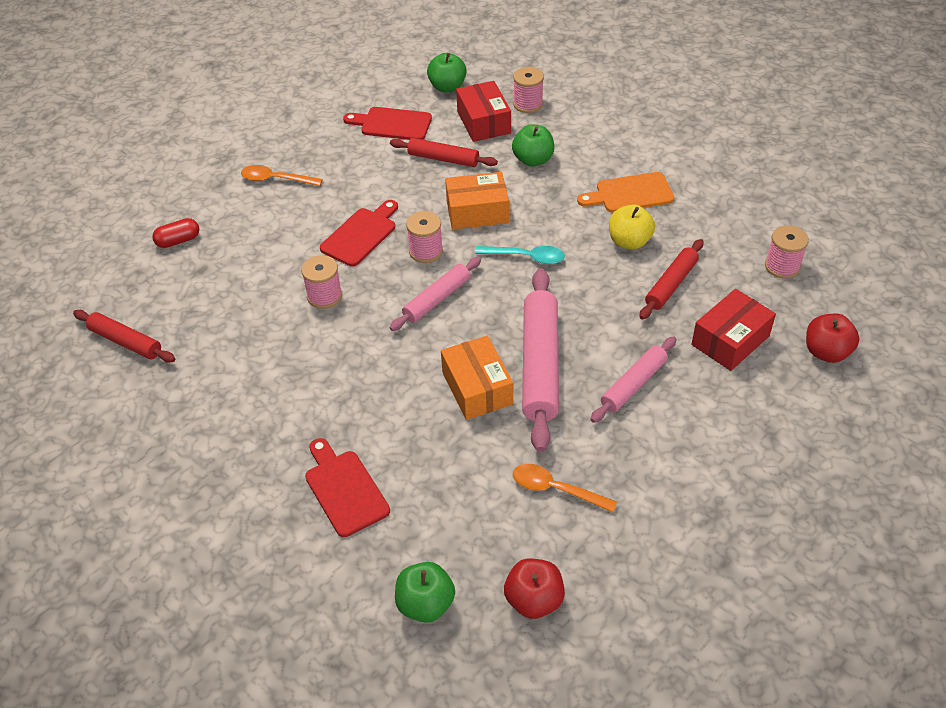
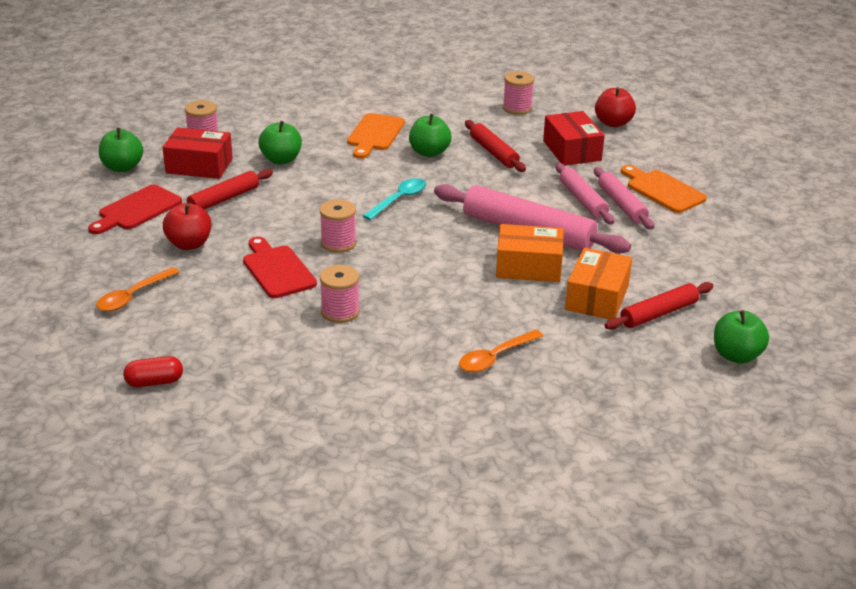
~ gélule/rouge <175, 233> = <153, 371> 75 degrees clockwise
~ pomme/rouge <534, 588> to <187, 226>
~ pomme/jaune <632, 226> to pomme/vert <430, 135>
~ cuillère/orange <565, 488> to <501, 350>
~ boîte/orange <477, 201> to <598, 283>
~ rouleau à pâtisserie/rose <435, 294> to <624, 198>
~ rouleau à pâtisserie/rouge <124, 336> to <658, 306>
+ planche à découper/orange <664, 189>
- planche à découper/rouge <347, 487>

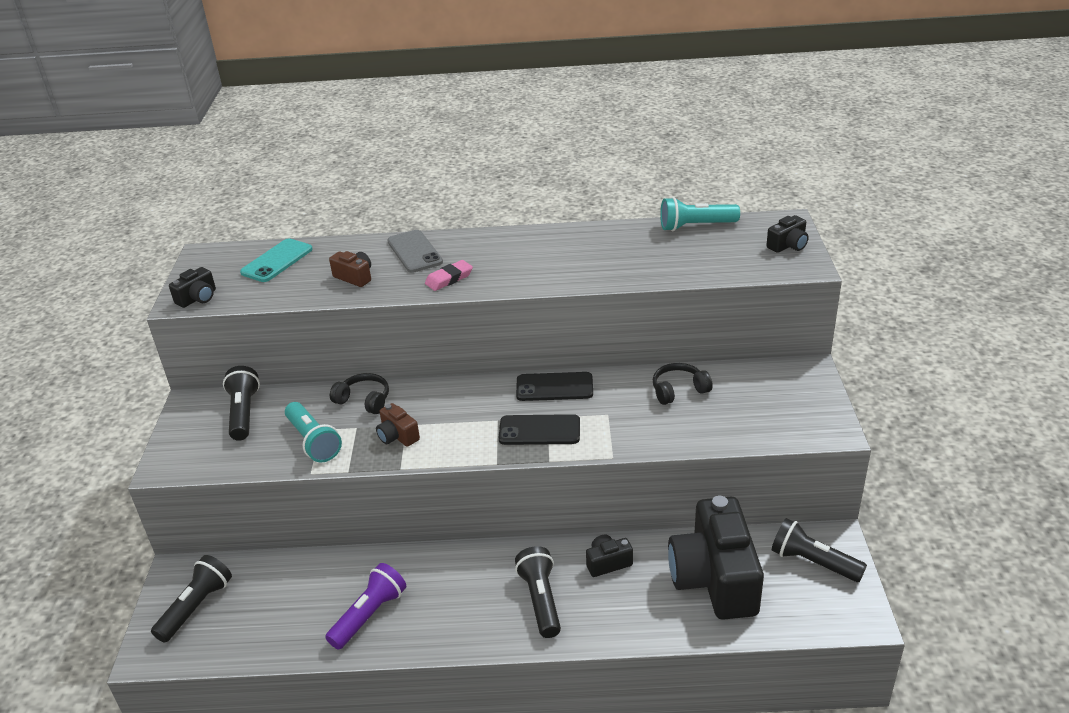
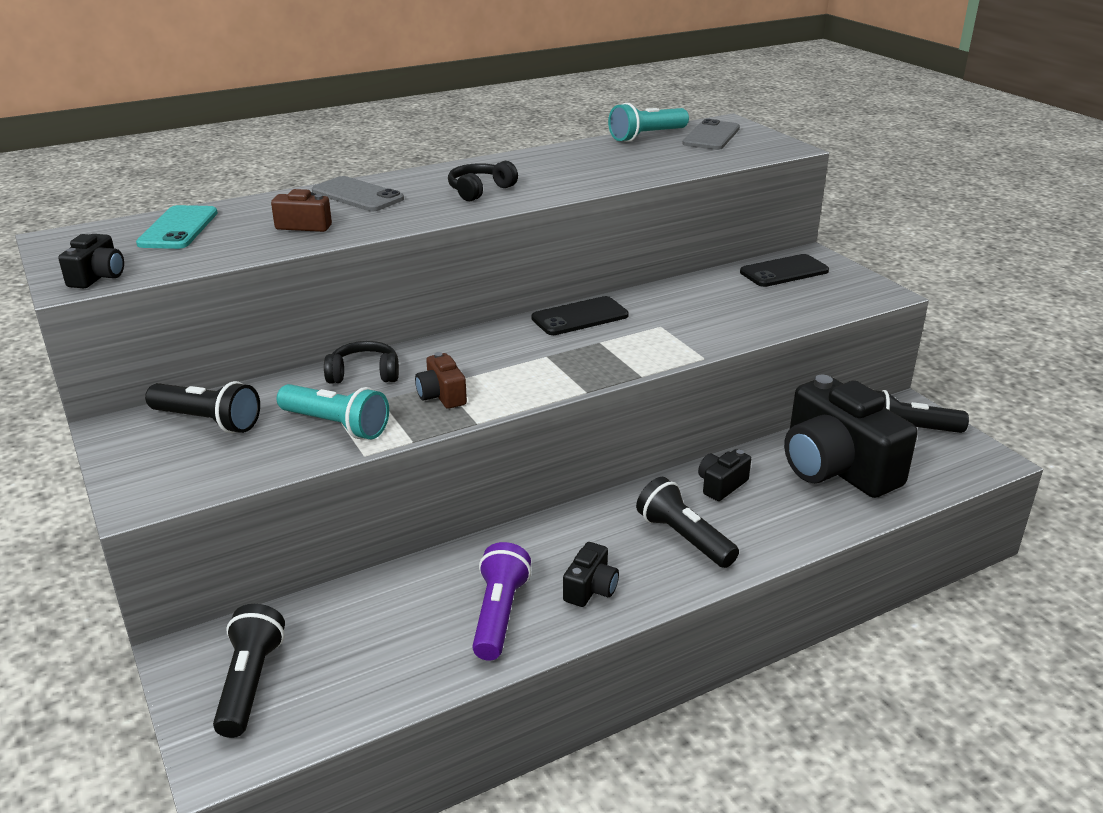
~ lampe de poche/noir <241, 403> = <202, 407> 150 degrees clockwise
~ appareil photo/marron <398, 425> = <441, 380> 45 degrees clockwise
~ casque audio/noir <683, 384> to <483, 181>
~ appareil photo/noir <787, 234> to <591, 574>
+ téléphone/gris <711, 134>
~ téléphone/noir <539, 429> to <784, 270>
- gomme/rose <449, 275>

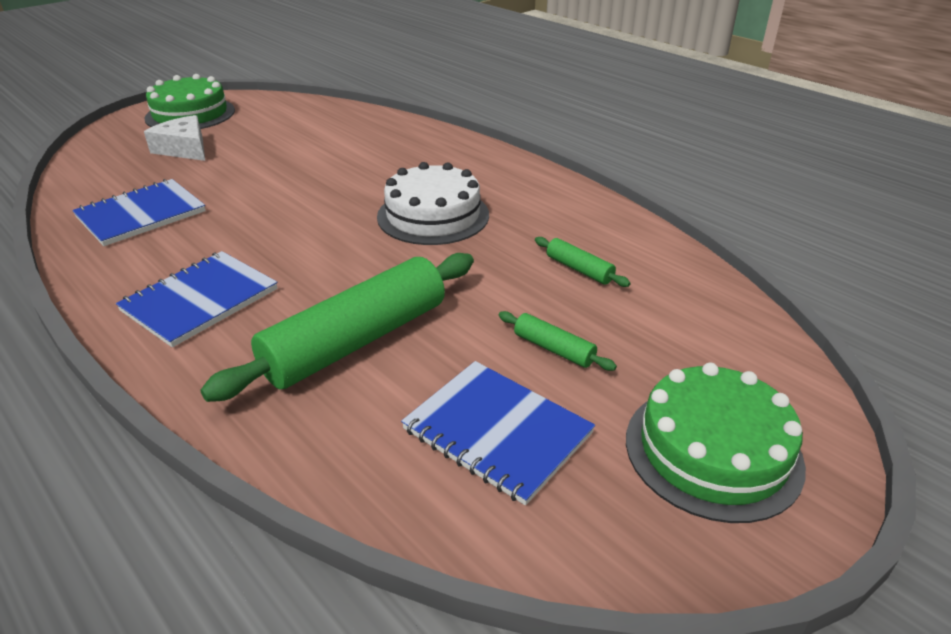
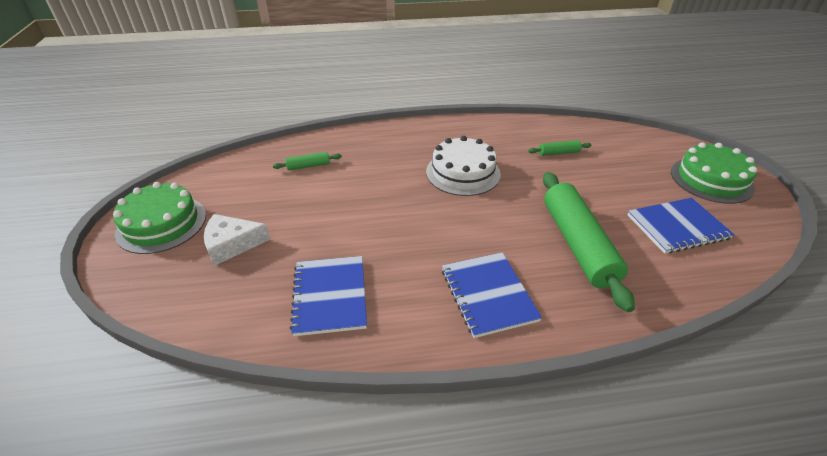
~ rouleau à pâtisserie/vert <558, 341> to <307, 161>

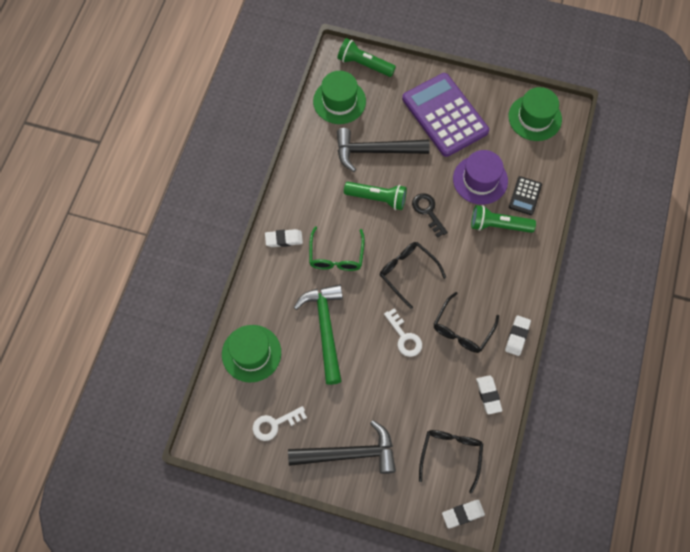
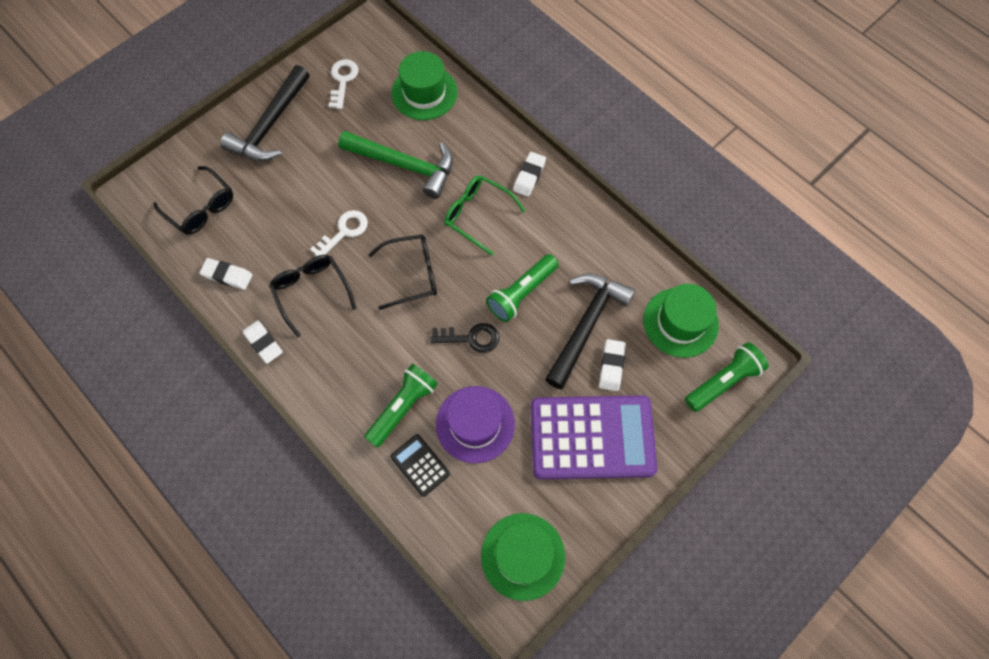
~ clé/blanc <403, 332> = <339, 233> 135 degrees clockwise
~ gomme/blanc <463, 514> to <612, 365>

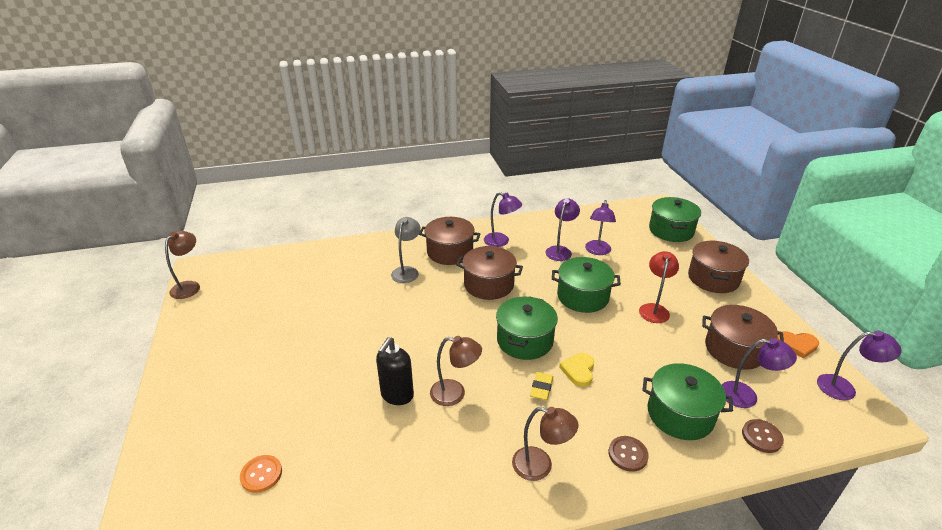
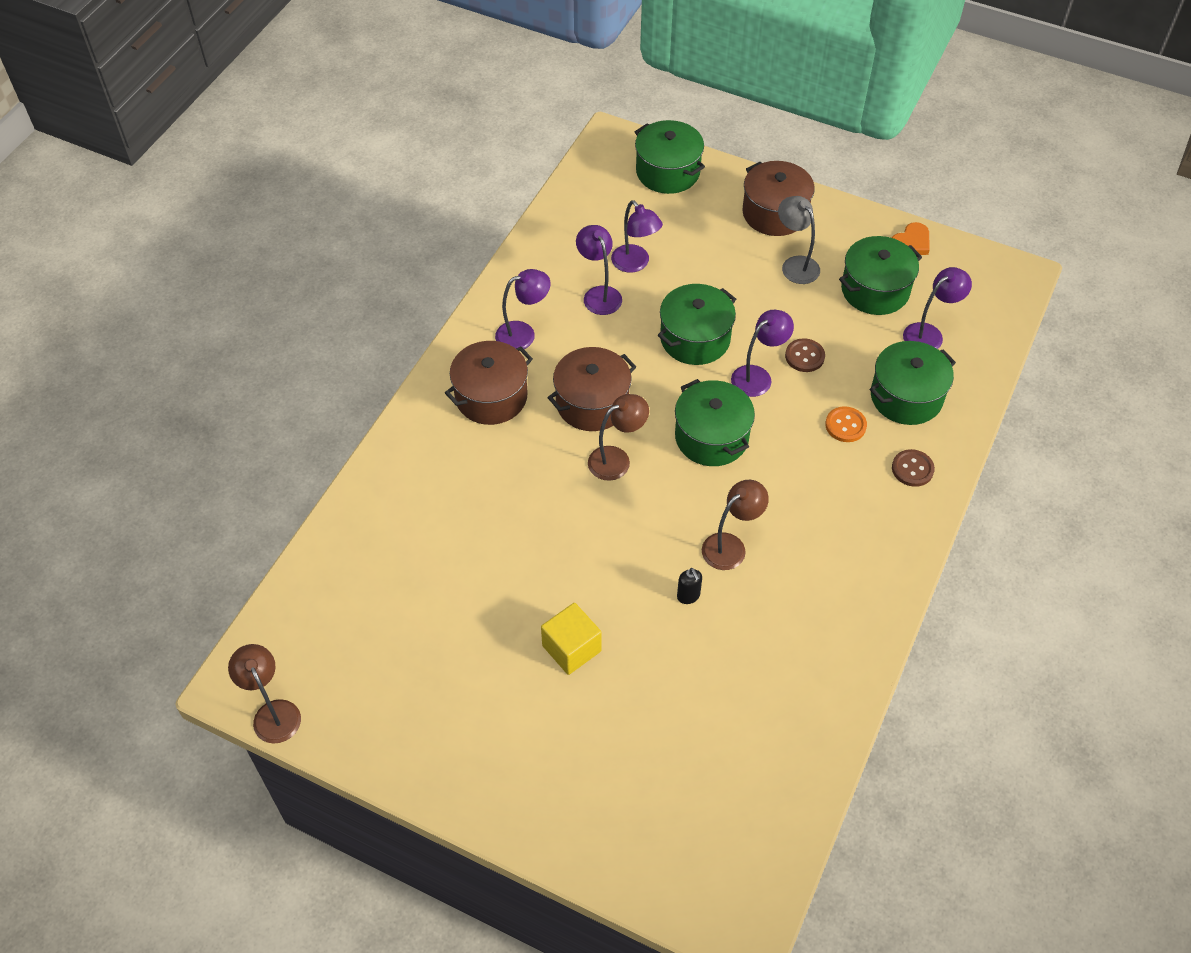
+ cube/jaune <571, 639>
~ lampe/marron <545, 444> to <618, 437>
~ distributeur de savon/noir <395, 371> = <689, 586> x0.55
~ lampe/violet <859, 365> to <762, 353>
~ lampe/gris <406, 250> to <799, 240>
~ bouton/marron <763, 436> to <805, 355>
~ bouton/orange <261, 474> to <846, 424>
~ marmite/marron <743, 337> to marmite/vert <880, 275>
- gomme/jaune <541, 386>
- cœur/jaune <576, 370>
- lampe/rouge <659, 287>

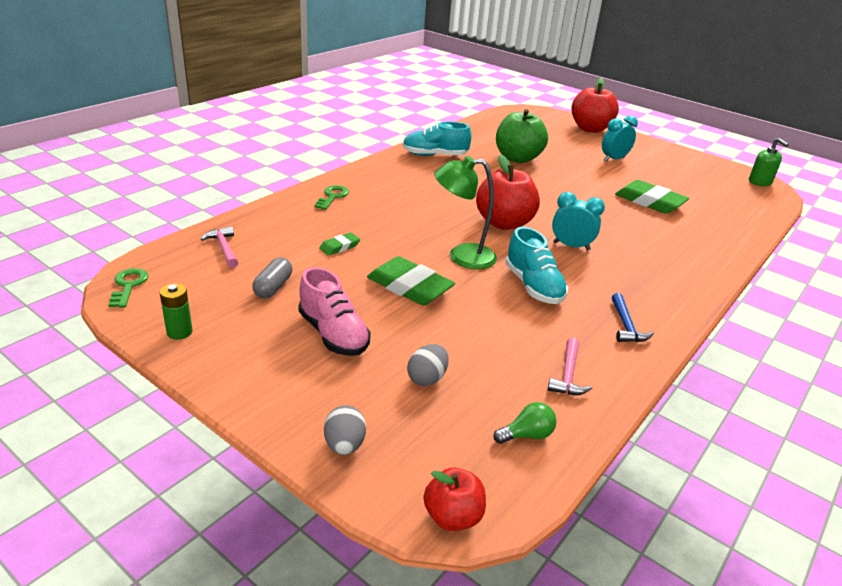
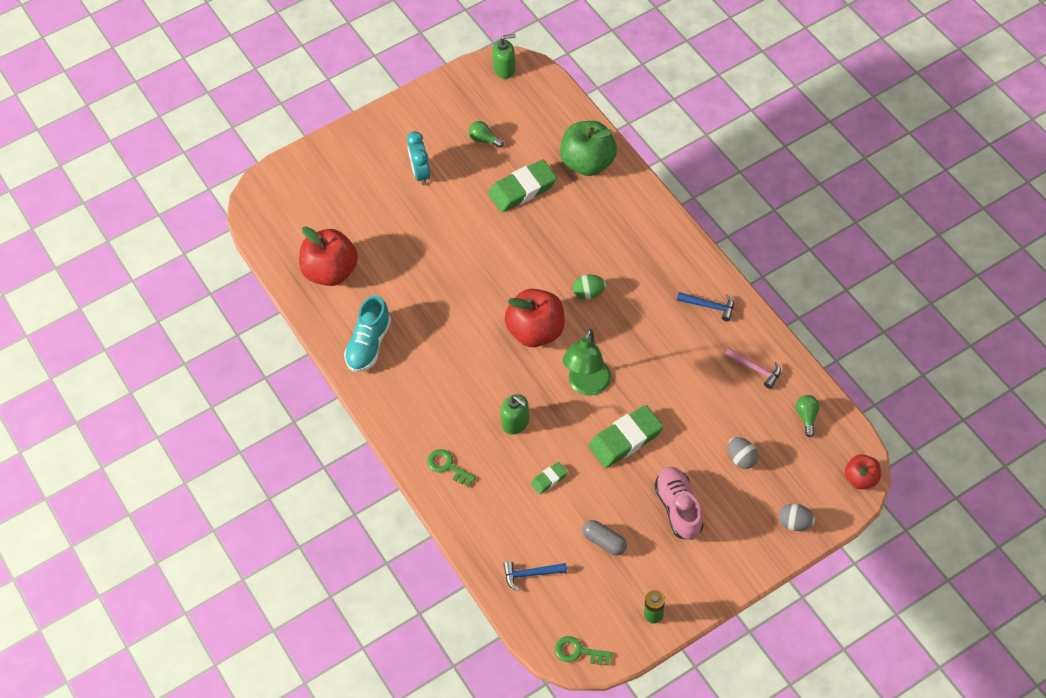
~ pomme/rouge <595, 105> to <328, 256>
+ ampoule/vert <486, 134>
+ distributeur de savon/vert <515, 414>
~ marteau/rose <219, 247> to marteau/bleu <535, 576>
~ gomme/vert <339, 244> = <549, 478> 75 degrees clockwise
~ pomme/vert <522, 136> to <588, 148>
~ réveil/turquoise <578, 221> to œuf/vert <589, 287>
~ chaussure/rose <334, 311> = <678, 503> 90 degrees counterclockwise
- chaussure/turquoise <536, 265>

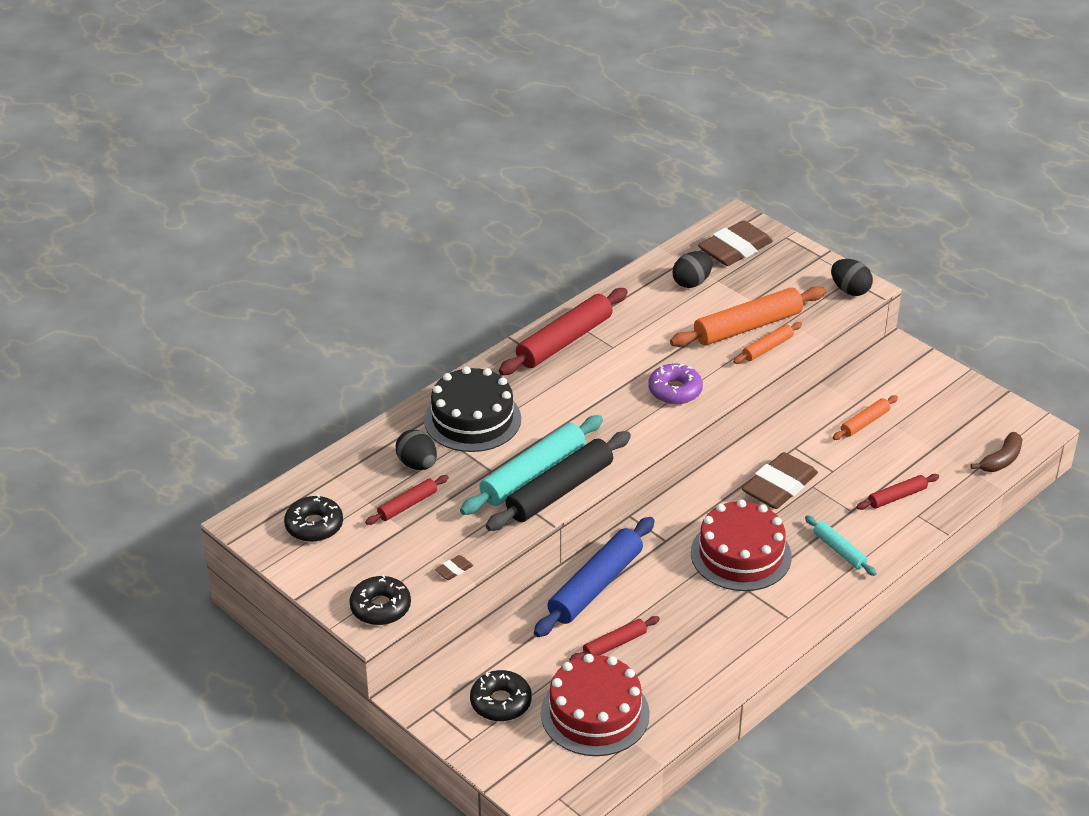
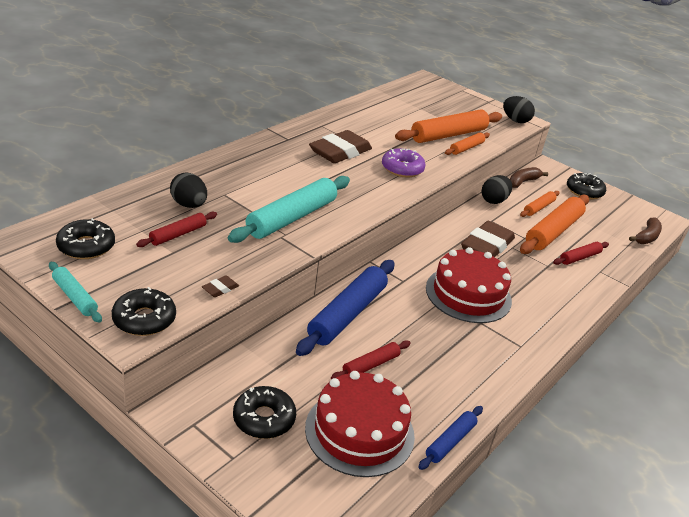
~ rouleau à pâtisserie/turquoise <841, 545> to <75, 292>
~ gomme/marron <735, 243> to <340, 146>
+ rouleau à pâtisserie/bleu <451, 438>
~ œuf/noir <692, 269> to <496, 189>
+ banane/marron <529, 177>
+ rouleau à pâtisserie/orange <554, 224>
+ beignet/noir <586, 186>
- gâteau/noir <472, 409>
- rouleau à pâtisserie/noir <558, 481>
- rouleau à pâtisserie/rouge <563, 331>

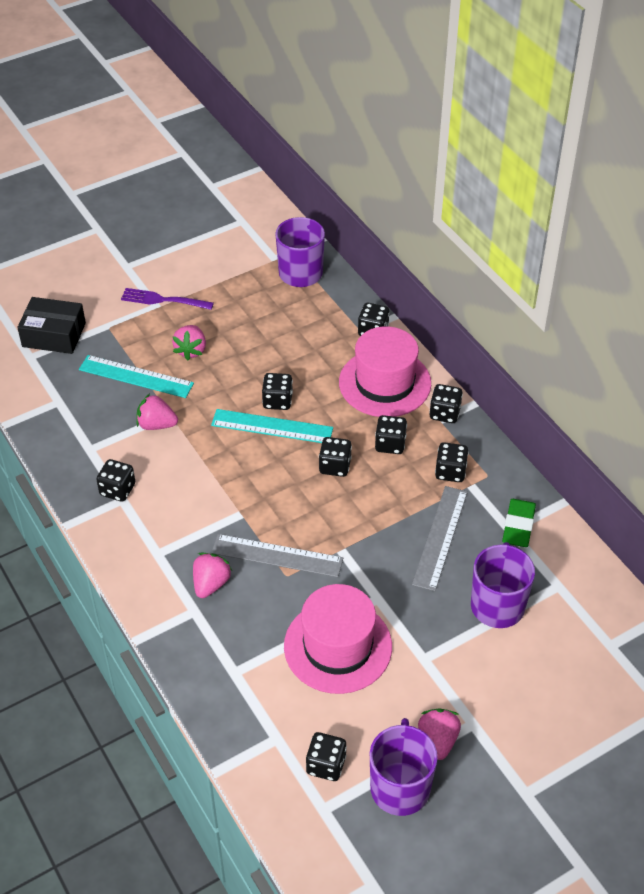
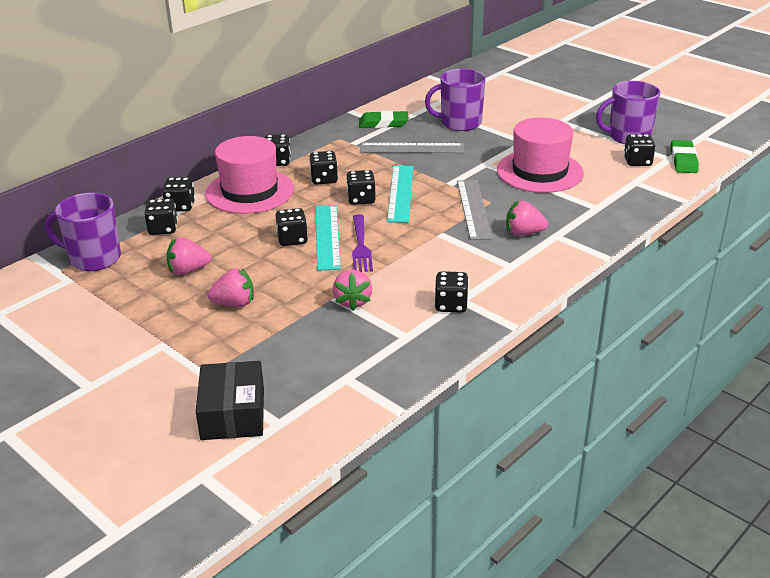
~ dé/noir <452, 462> to <161, 216>
~ fraise/rose <439, 734> to <188, 256>
~ fourchette/violet <167, 299> to <362, 243>
~ règle/turquoise <136, 376> to <400, 194>
+ gomme/vert <685, 156>

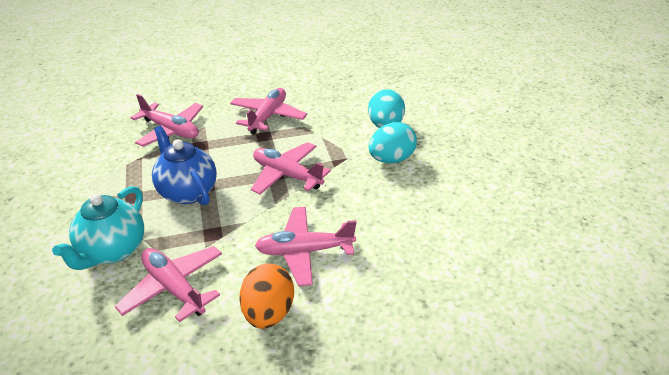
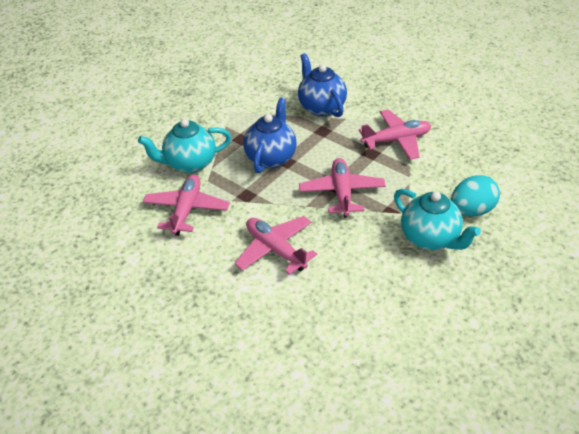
~ avion/rose <166, 120> to théière/bleu <322, 85>
~ œuf/turquoise <392, 142> to théière/turquoise <437, 219>
- œuf/orange <267, 296>

